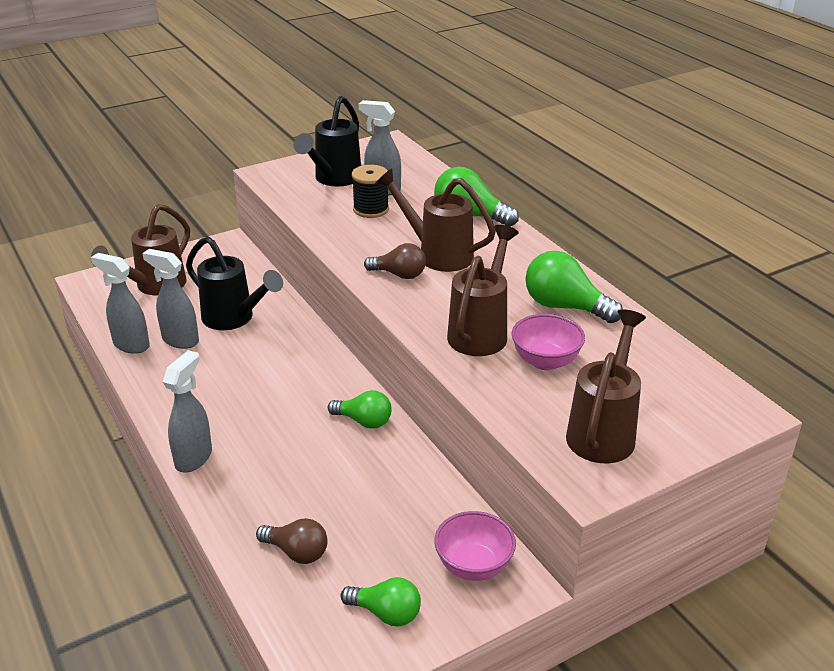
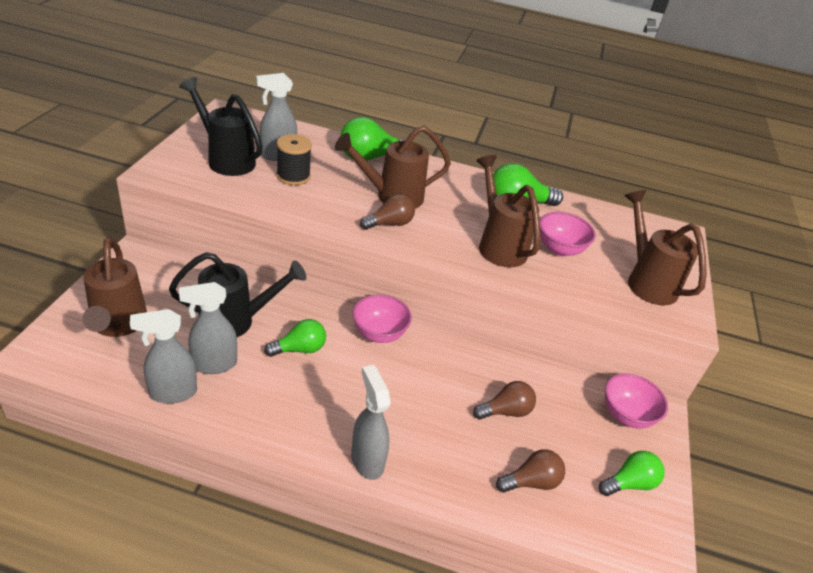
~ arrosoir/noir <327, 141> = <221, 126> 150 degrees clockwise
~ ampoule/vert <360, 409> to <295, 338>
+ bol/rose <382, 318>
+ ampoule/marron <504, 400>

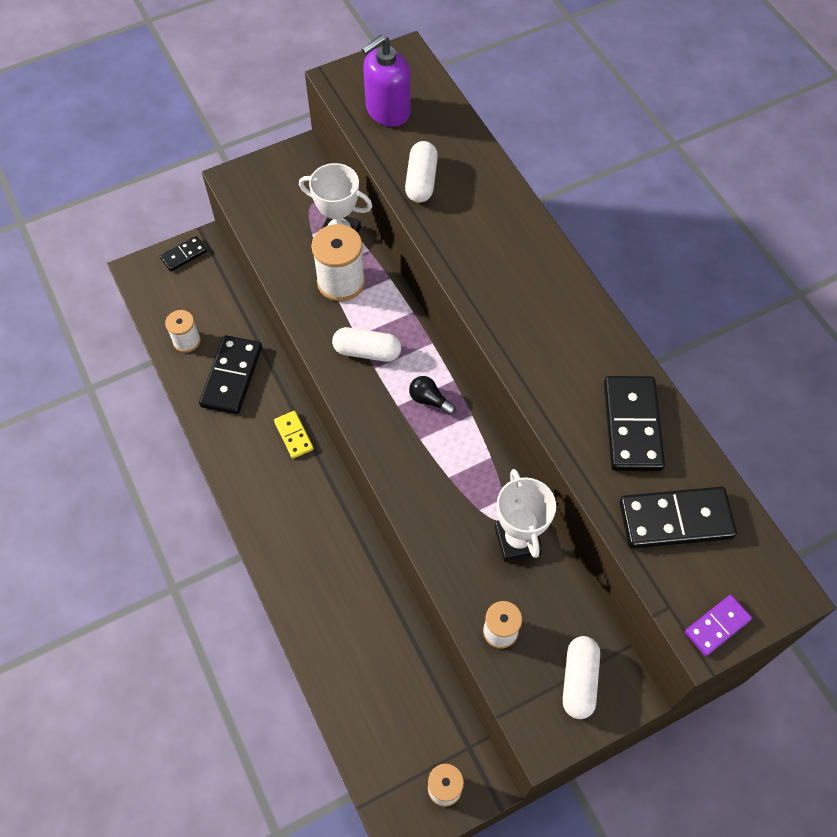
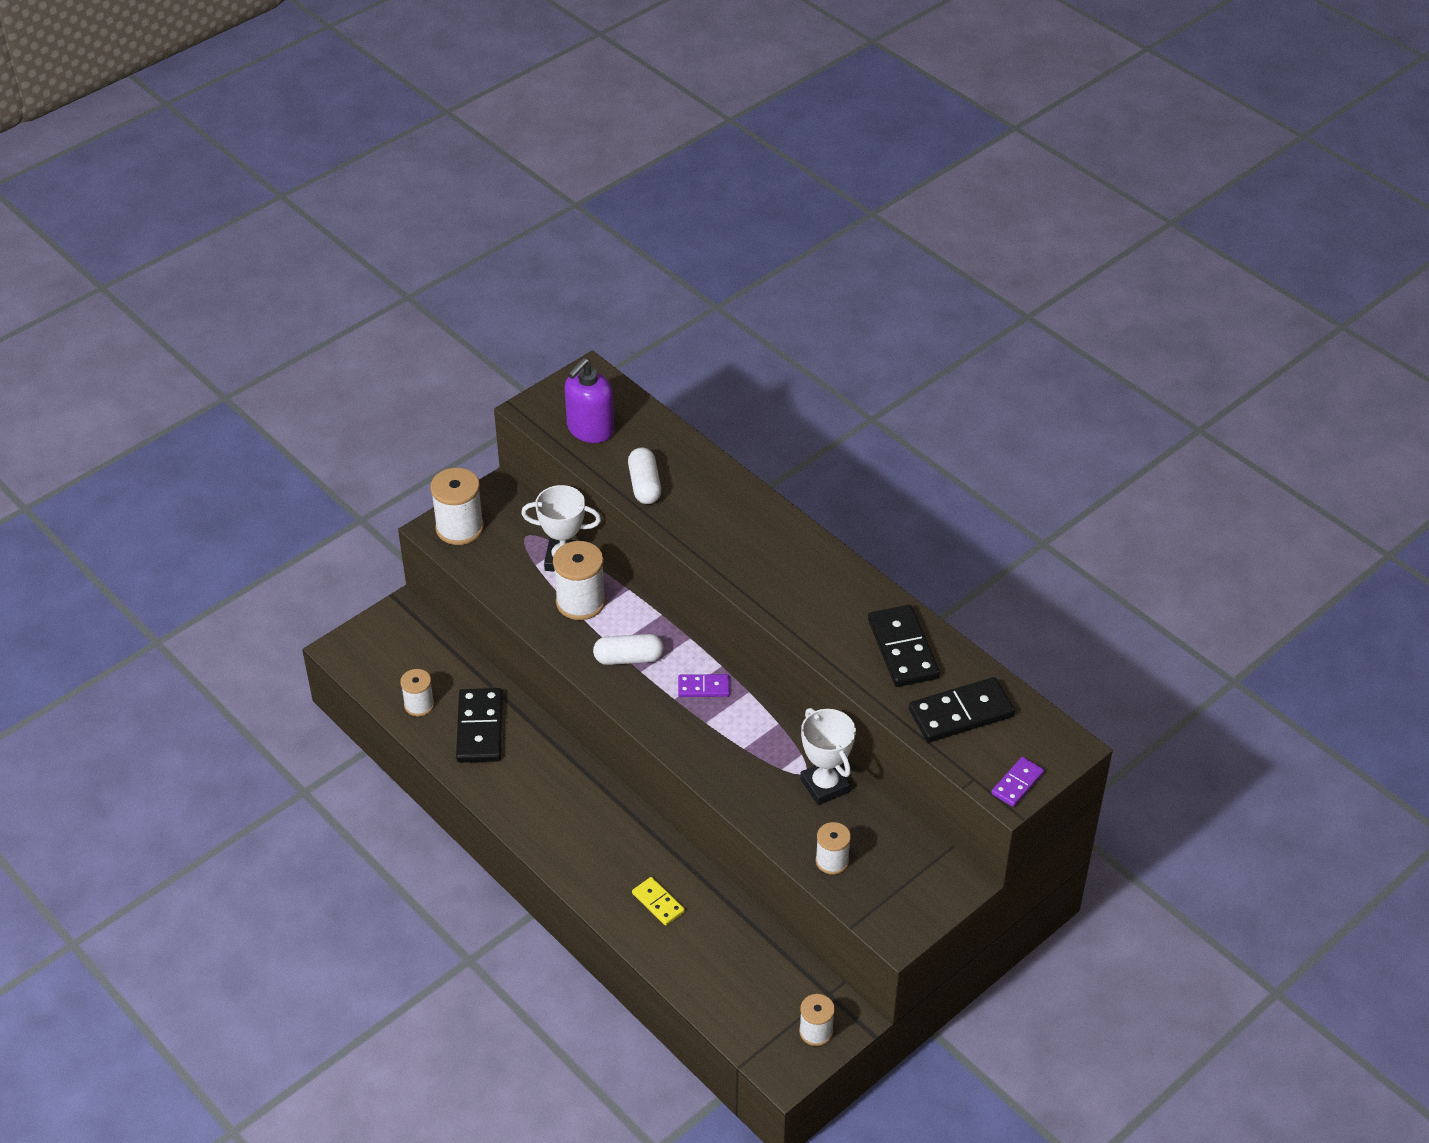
+ bobine/blanc <457, 506>
~ domino/jaune <294, 435> to <658, 901>
~ ampoule/noir <432, 395> to domino/violet <704, 685>
- domino/noir <183, 253>
- gélule/blanc <581, 677>

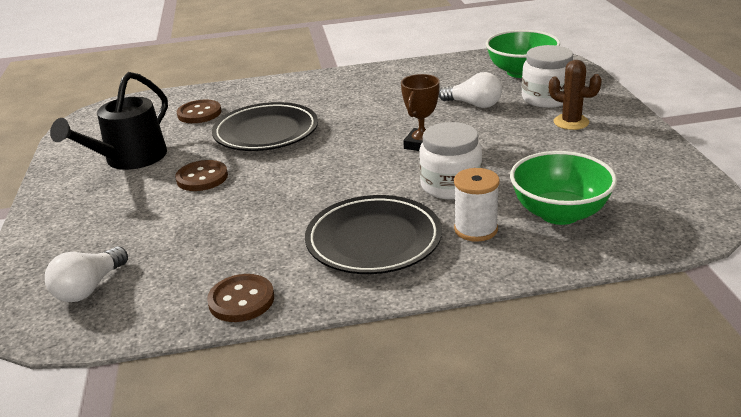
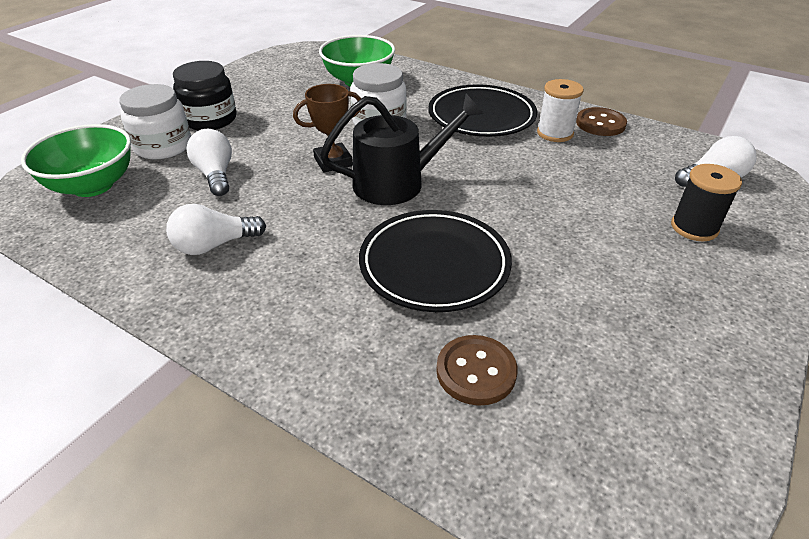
+ ampoule/blanc <216, 229>
~ cactus/marron <575, 95> to bocal/noir <205, 96>
~ arrosoir/noir <109, 121> to <402, 149>
~ bobine/blanc <477, 205> to <560, 110>
+ bobine/noir <706, 202>
- bouton/marron <201, 175>

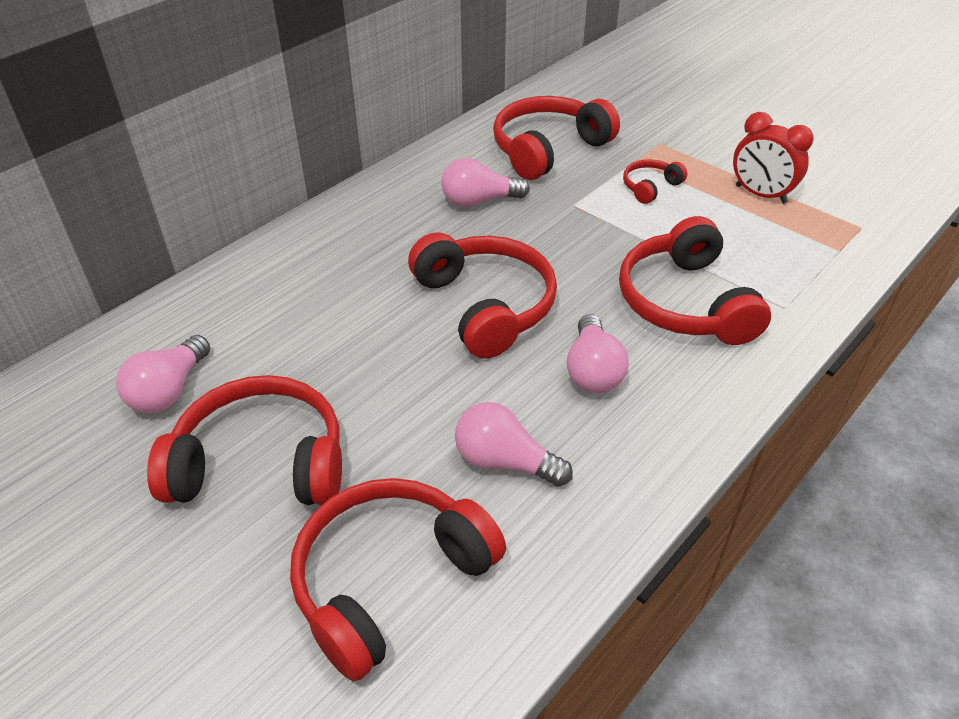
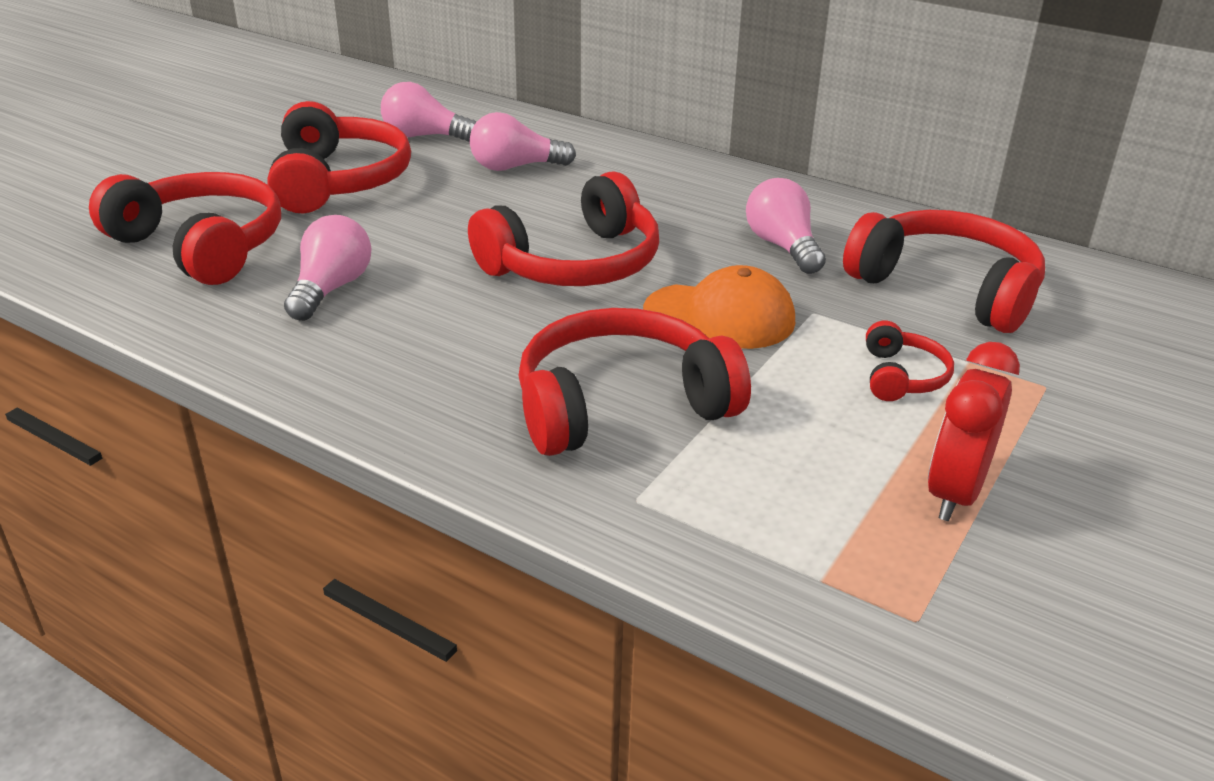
~ ampoule/rose <598, 353> to <523, 141>
+ casquette/orange <719, 307>
~ casque audio/rouge <655, 181> = <910, 361> 60 degrees clockwise

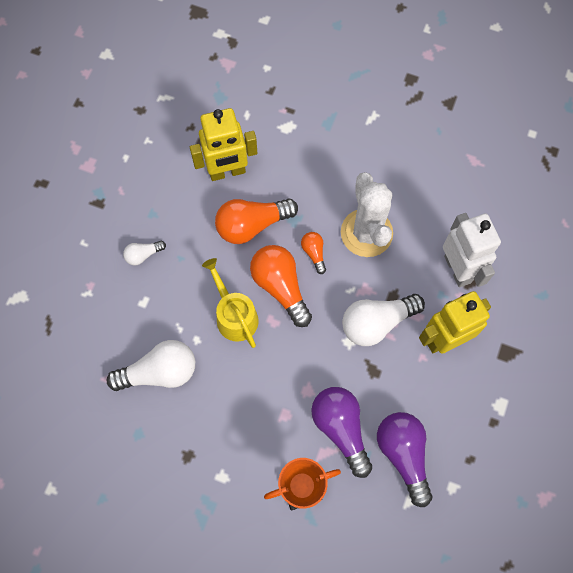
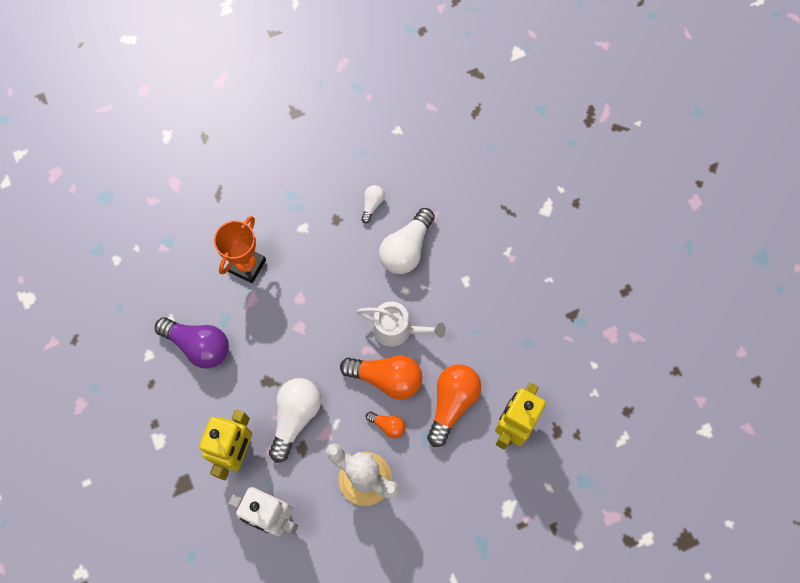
~ arrosoir/jaune <230, 303> to arrosoir/blanc <401, 324>
~ ampoule/blanc <144, 253> to <373, 204>
- ampoule/violet <341, 432>

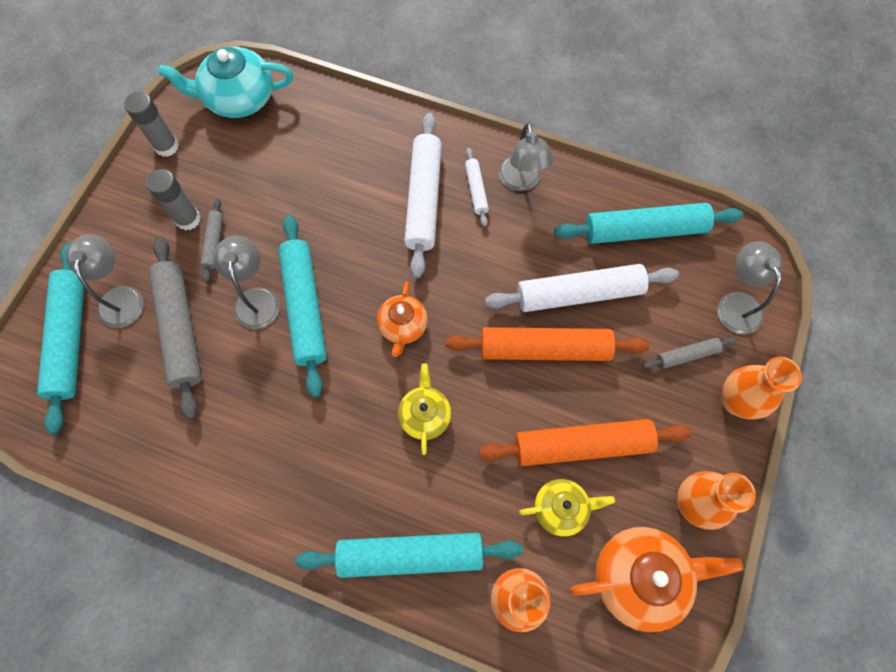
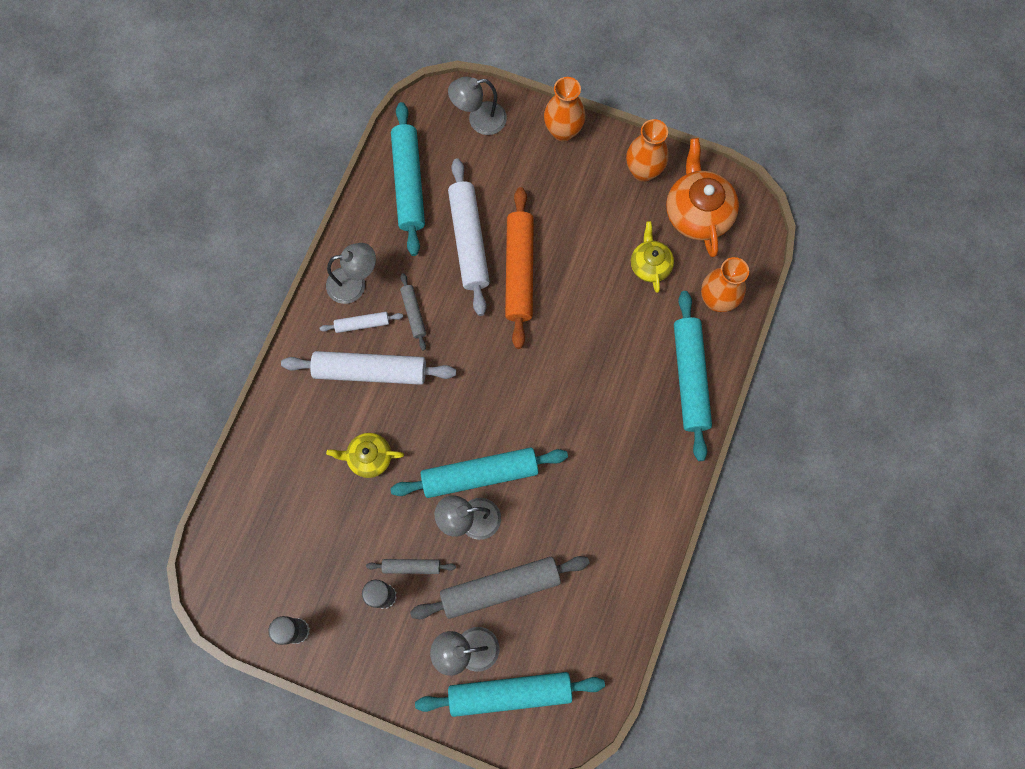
~ théière/jaune <424, 409> to <365, 455>
~ rouleau à pâtisserie/gris <689, 353> to <413, 312>
- théière/turquoise <225, 82>
- théière/orange <402, 319>
- rouleau à pâtisserie/orange <585, 442>

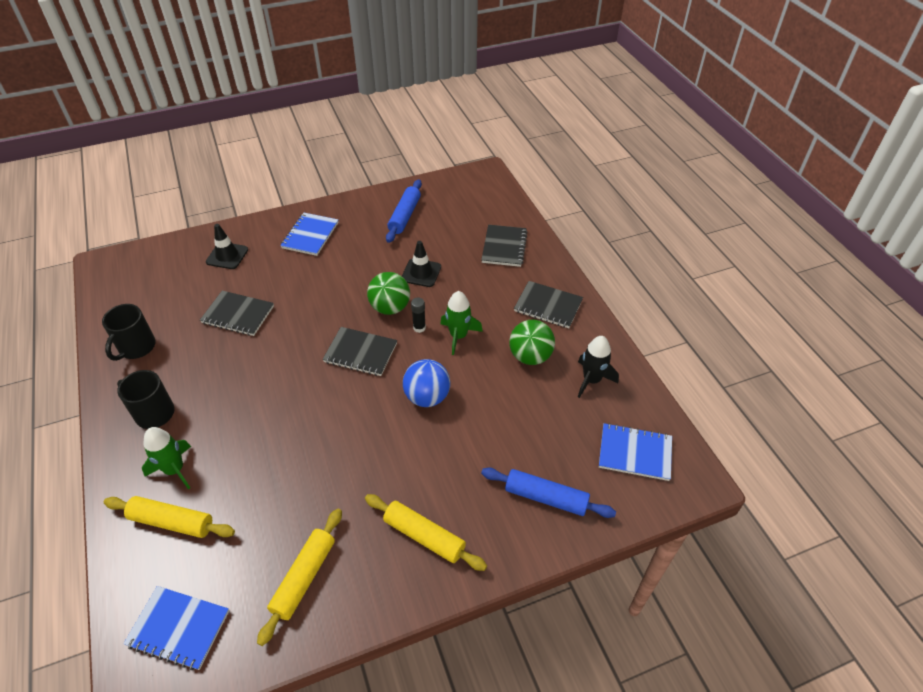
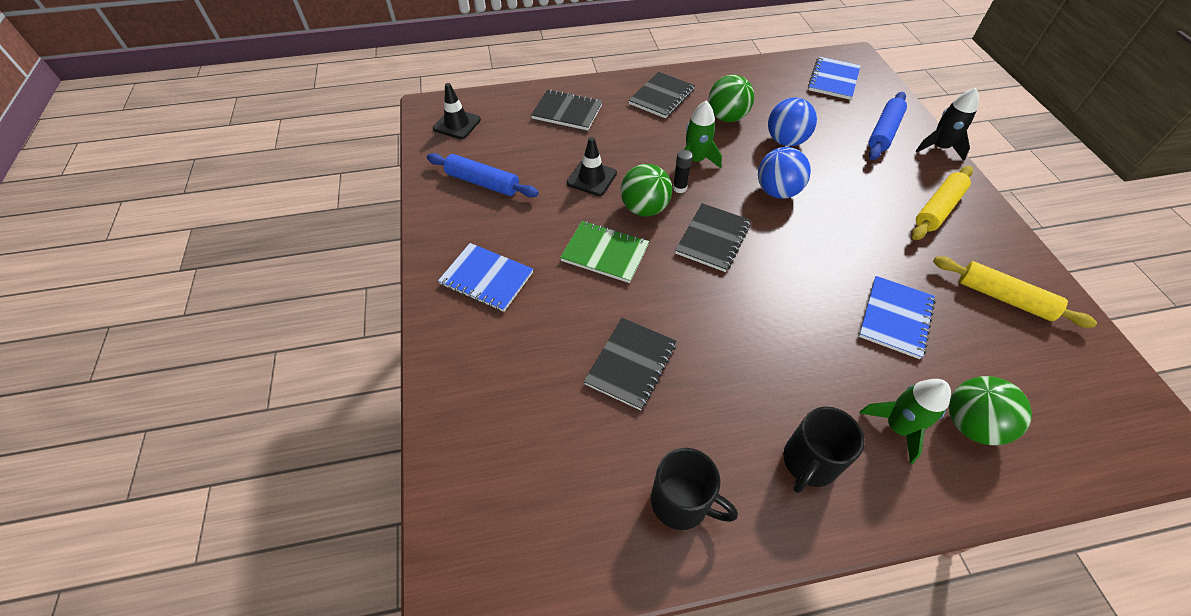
~ cône de chantier/noir <227, 246> to <457, 111>
+ carnet/vert <604, 252>
+ balle/bleu <792, 121>
~ carnet/bleu <176, 628> to <897, 317>
~ fusée/noir <598, 367> to <947, 124>
~ rouleau à pâtisserie/jaune <169, 517> to balle/vert <990, 410>

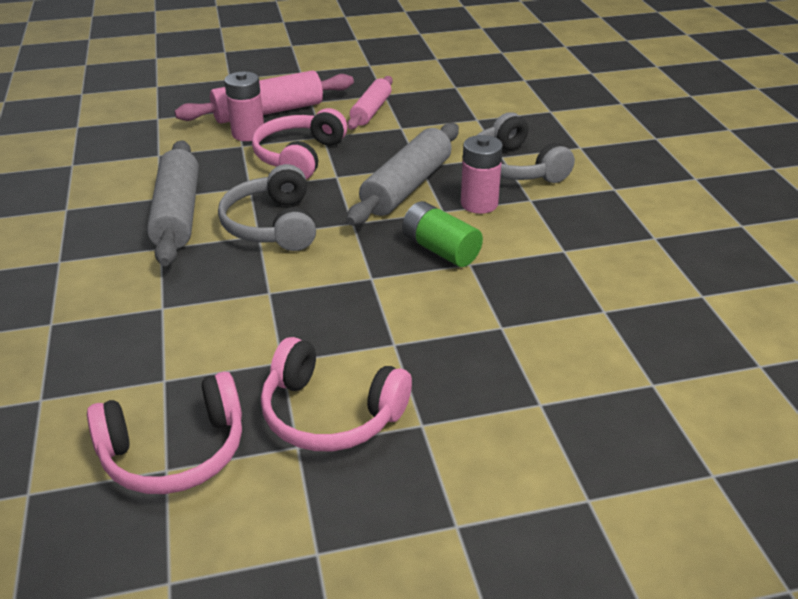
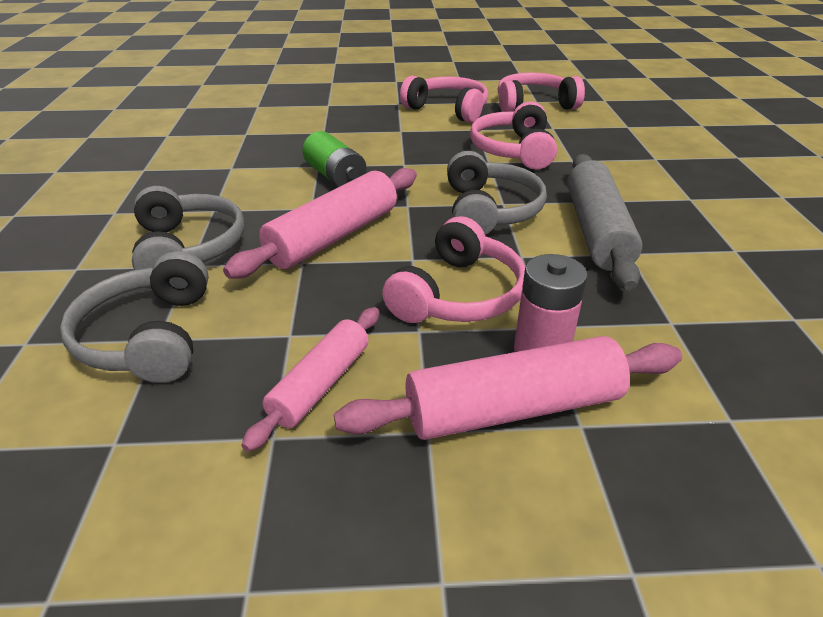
+ casque audio/gris <134, 317>
~ rouleau à pâtisserie/gris <402, 174> to rouleau à pâtisserie/rose <320, 223>
+ casque audio/rose <513, 135>
- pile/rose <482, 174>

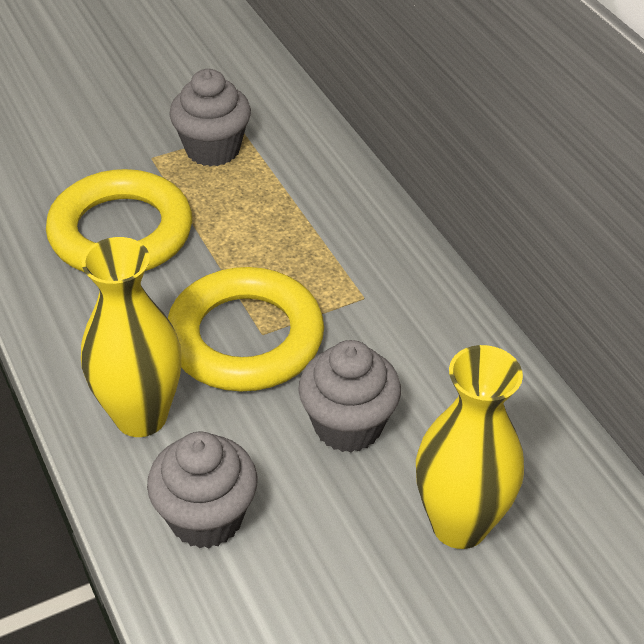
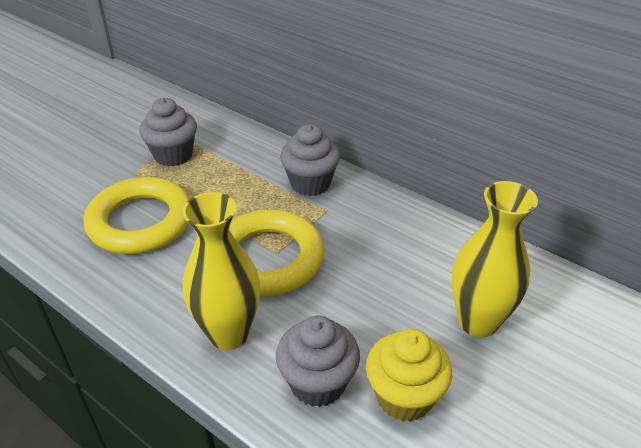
~ muffin/gris <349, 396> to <310, 160>
+ muffin/jaune <409, 375>

